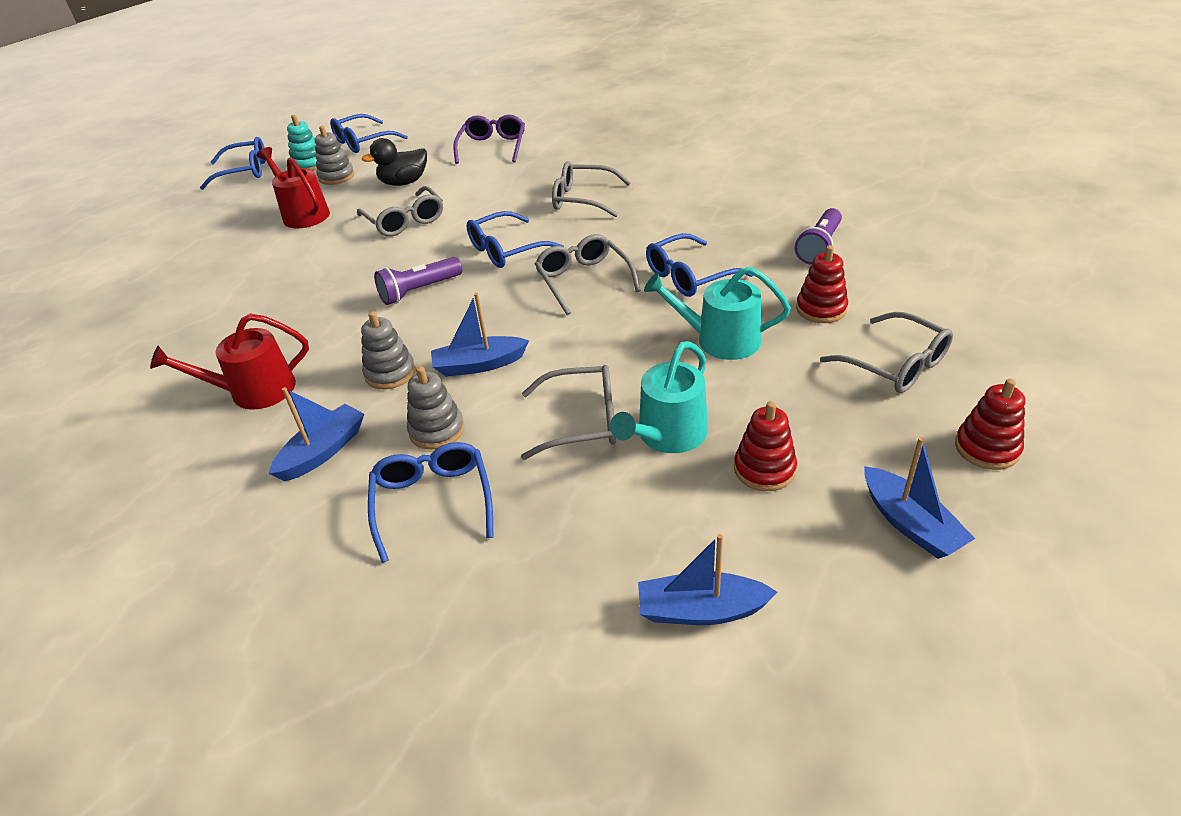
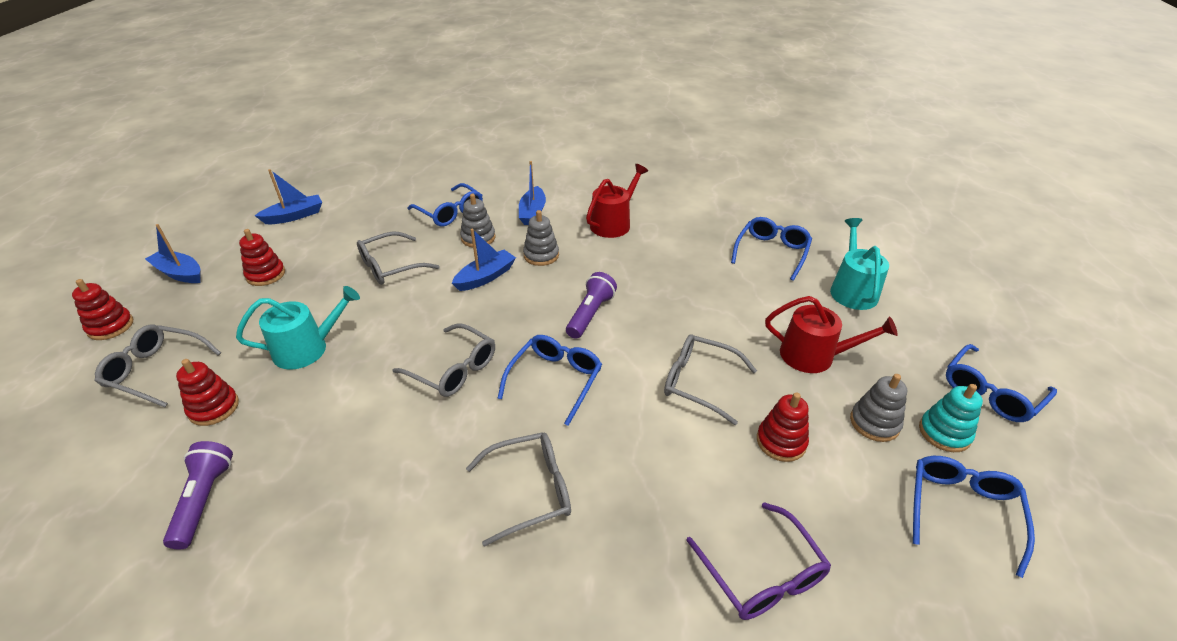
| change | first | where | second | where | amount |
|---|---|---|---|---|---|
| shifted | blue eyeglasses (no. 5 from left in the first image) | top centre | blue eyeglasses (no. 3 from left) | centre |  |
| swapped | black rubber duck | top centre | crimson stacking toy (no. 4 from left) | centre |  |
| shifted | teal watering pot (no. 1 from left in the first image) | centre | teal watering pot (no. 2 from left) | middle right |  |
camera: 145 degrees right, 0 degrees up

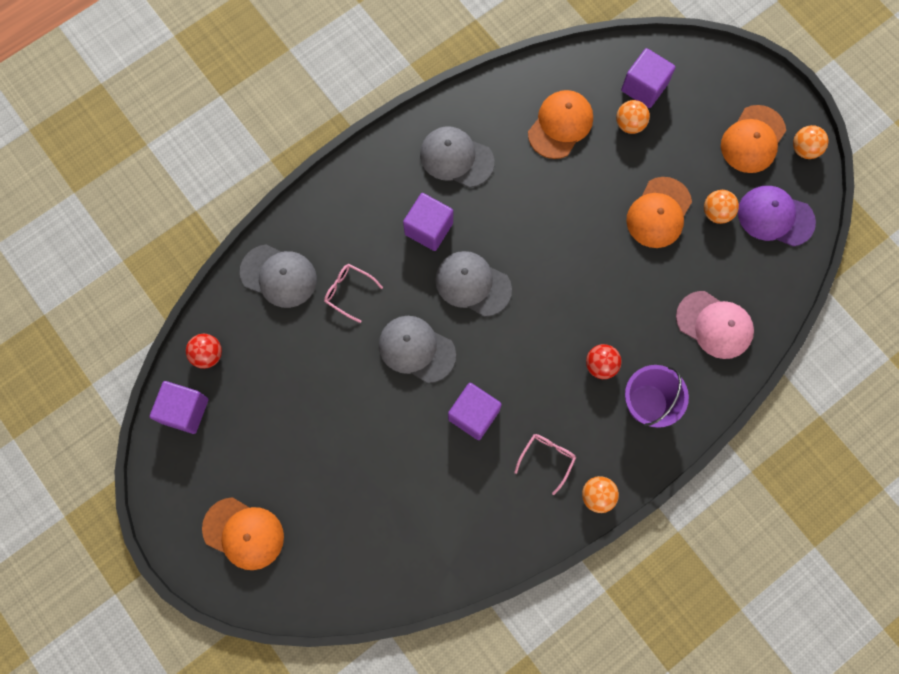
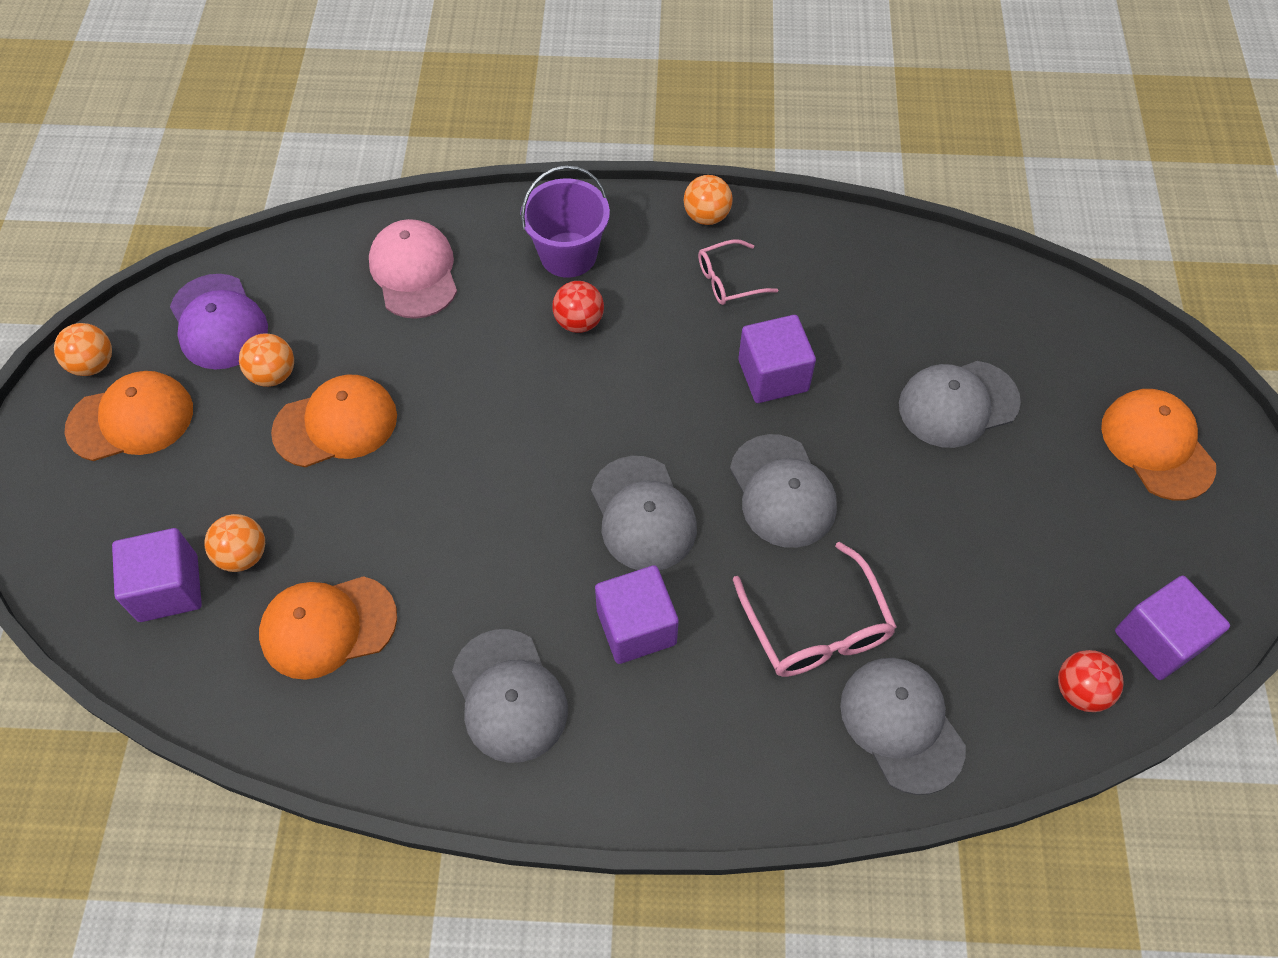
| change | first | where | second | where | amount |
|---|---|---|---|---|---|
| scaled | rose-pink eyeglasses (no. 1 from left in the first image) | centre | rose-pink eyeglasses (no. 2 from left) | centre | x1.63 |
| new |  |  | ash-grey peaked cap (no. 5 from left) | middle right |  |
camera: 140 degrees left, 15 degrees down

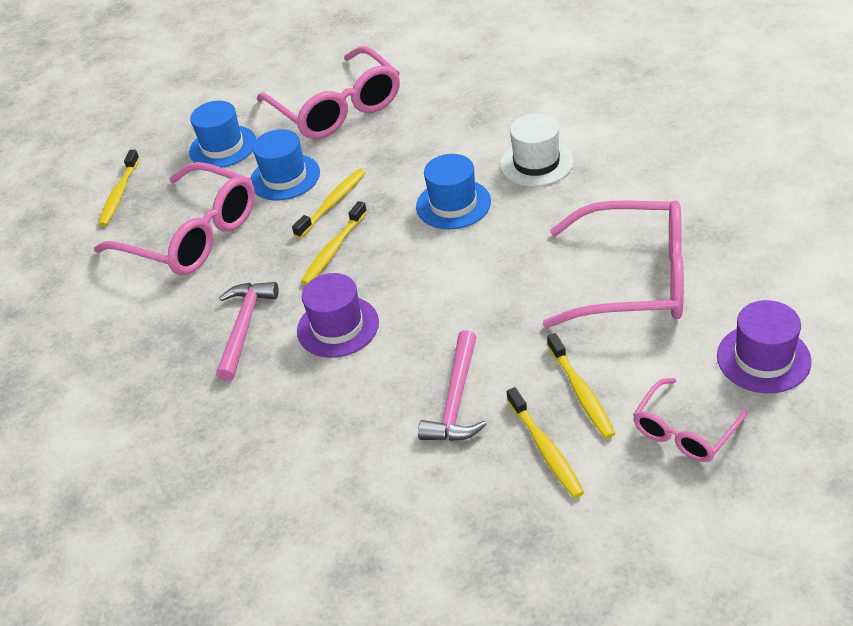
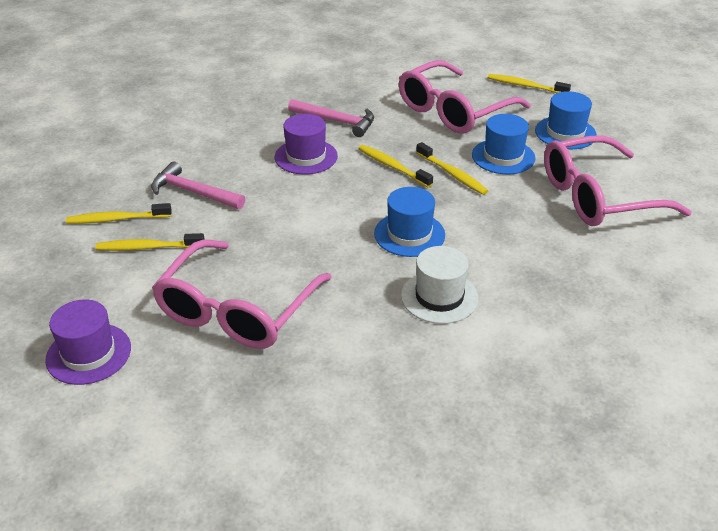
| change | first | where | second | where | amount |
|---|---|---|---|---|---|
| gone | rose-pink eyeglasses (no. 4 from left) | bottom right |  |  |  |
camera: 100 degrees right, 5 degrees down

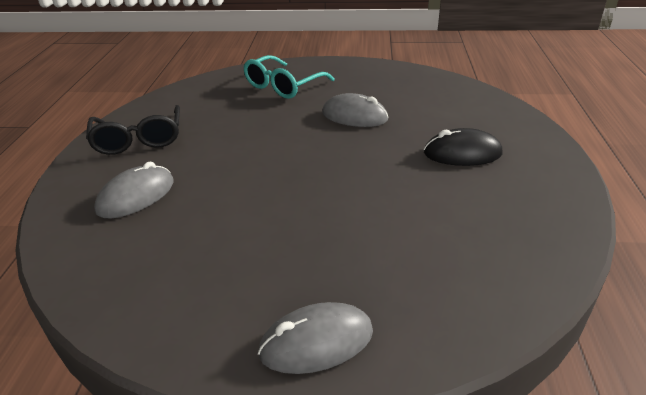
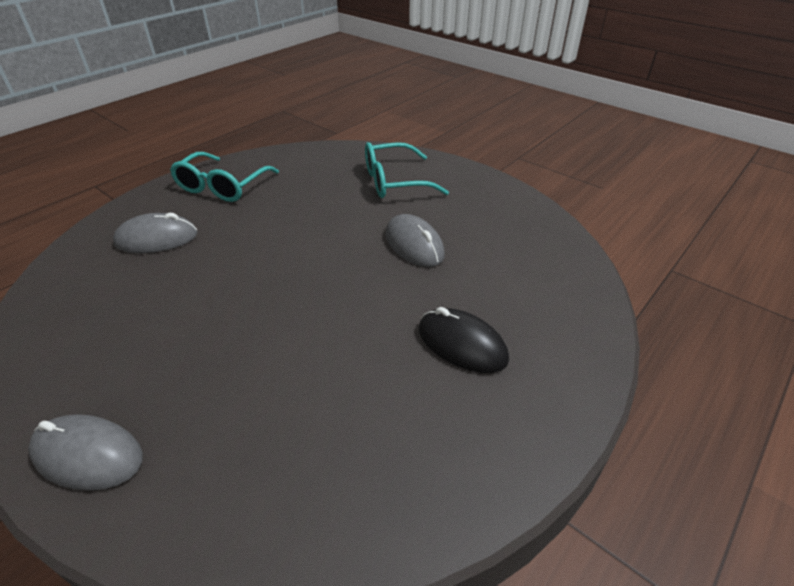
| change | first | where | second | where | amount |
|---|---|---|---|---|---|
| repainted | black eyeglasses | top left | teal eyeglasses (no. 1 from left) | top left |  |
camera: 35 degrees right, 5 degrees up

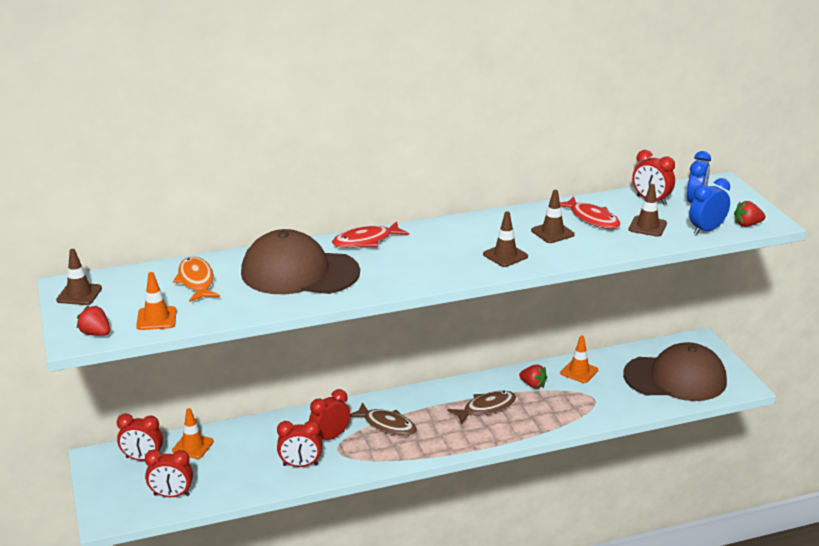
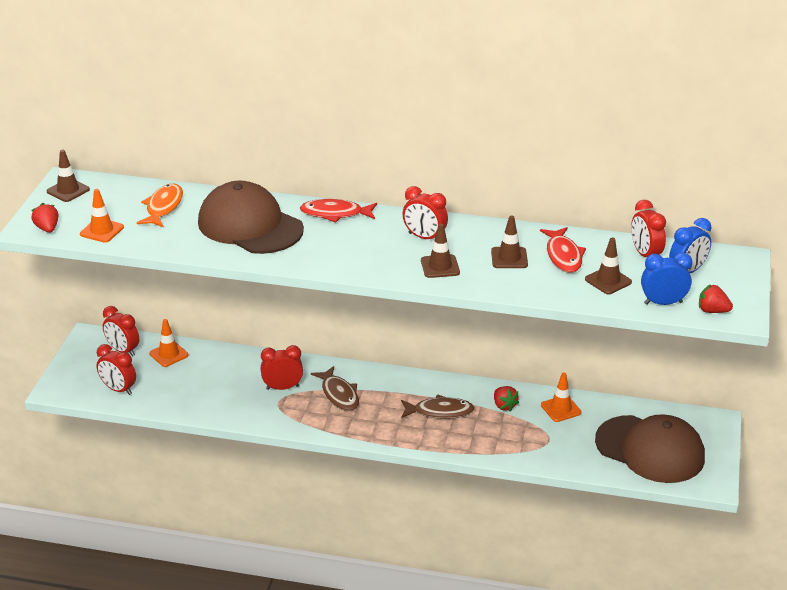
| change | first | where | second | where | amount |
|---|---|---|---|---|---|
| shifted | crimson alarm clock (no. 3 from left in the first image) | bottom centre | crimson alarm clock (no. 4 from left) | centre |  |
camera: 30 degrees right, 5 degrees up

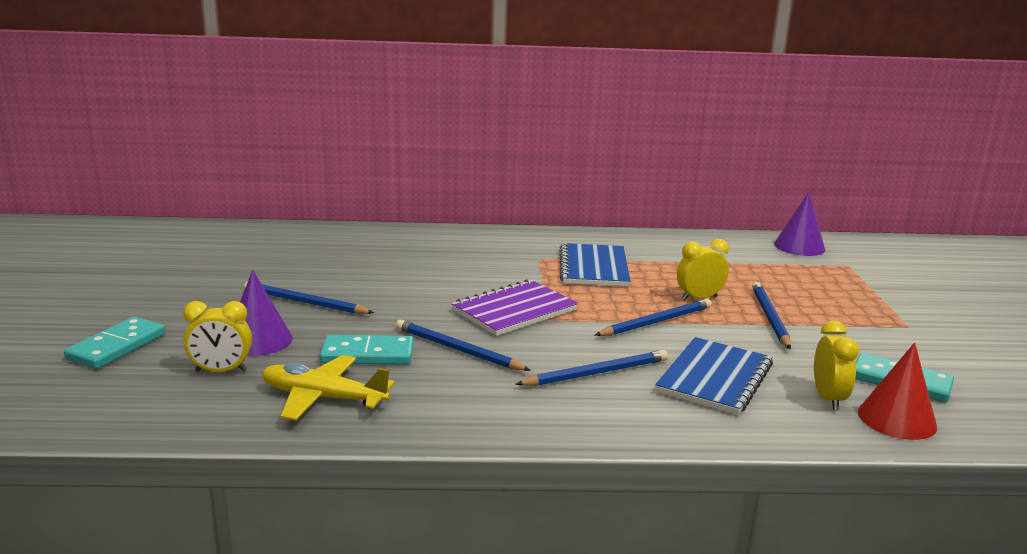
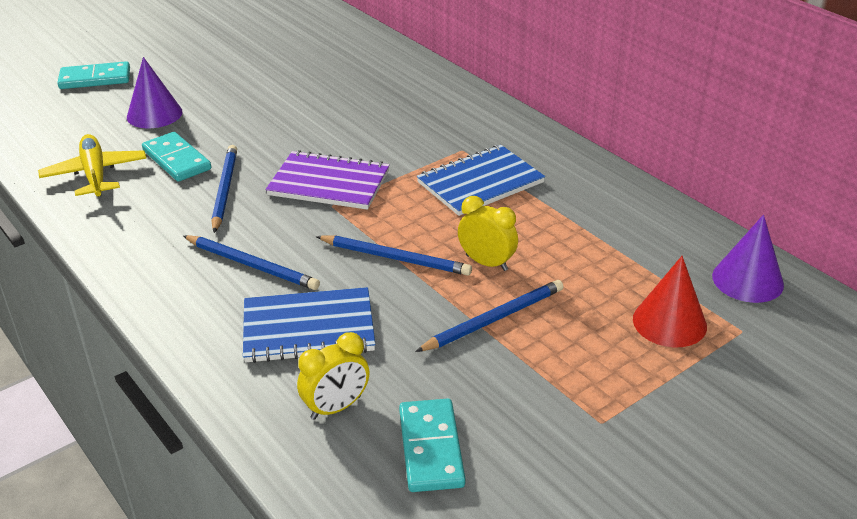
| change | first | where | second | where | amount |
|---|---|---|---|---|---|
| shifted | crimson cone | bottom right |  | middle right |  |
| gone | yellow alarm clock (no. 1 from left) | middle left |  |  |  |
| gone | blue pencil (no. 1 from left) | middle left |  |  |  |
camera: 55 degrees right, 15 degrees up

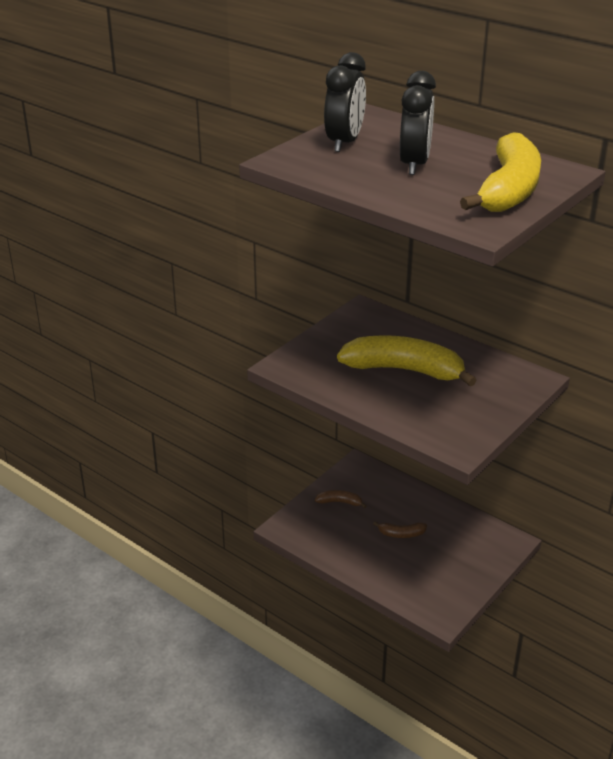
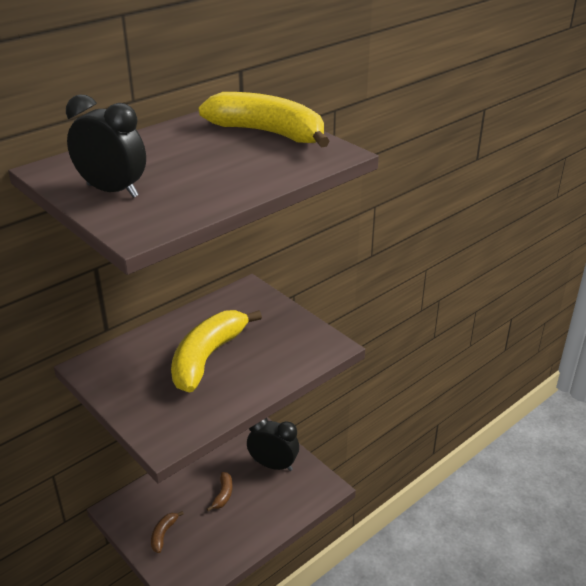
| change | first | where | second | where | amount |
|---|---|---|---|---|---|
| shifted | black alarm clock (no. 2 from left) | top right |  | bottom centre |  |
camera: 80 degrees left, 0 degrees up

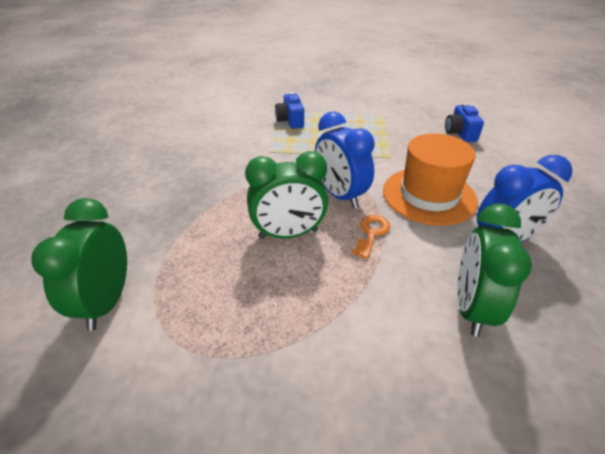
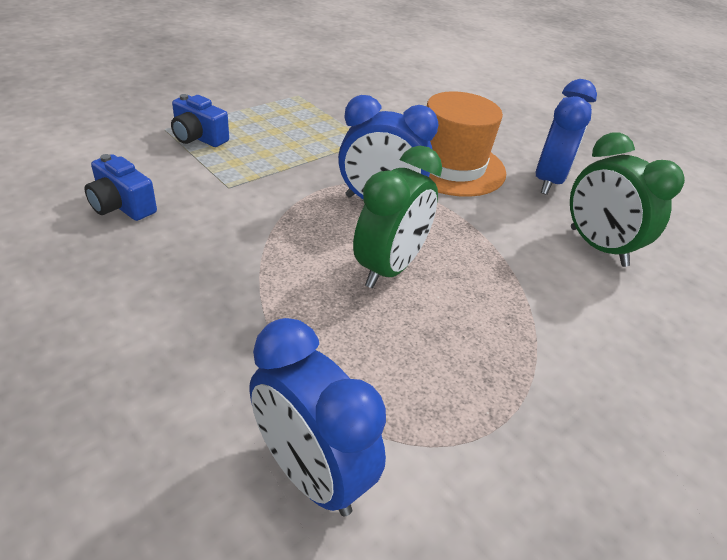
| change | first | where | second | where | amount |
|---|---|---|---|---|---|
| shifted | blue camera (no. 2 from left in the first image) | top right | blue camera (no. 1 from left) | middle left |  |
| repainted | green alarm clock (no. 1 from left) | middle left | blue alarm clock (no. 1 from left) | bottom centre |  |
| gone | bright orange key | centre |  |  |  |
camera: 50 degrees left, 0 degrees up

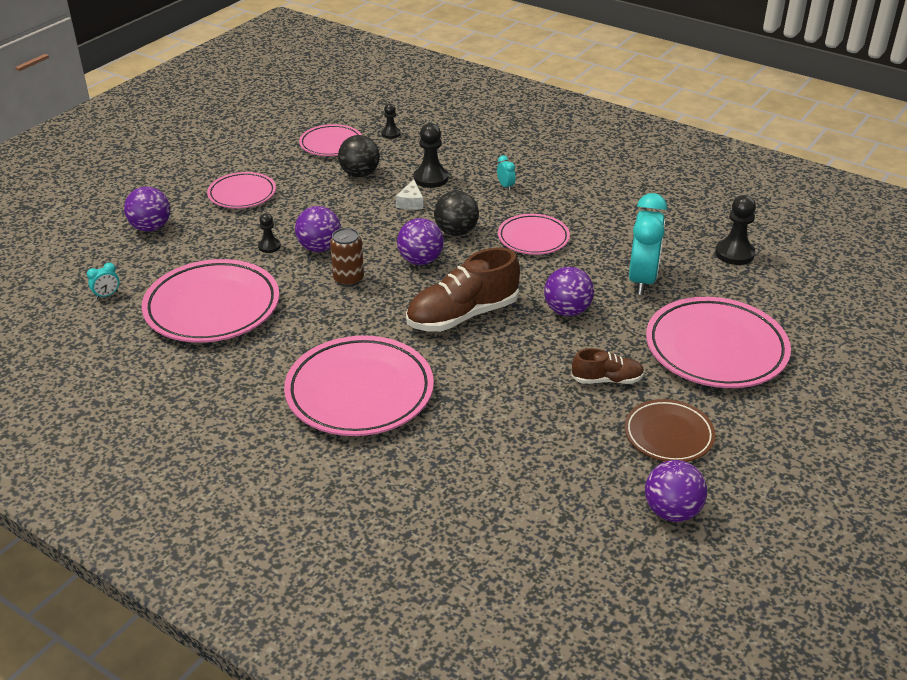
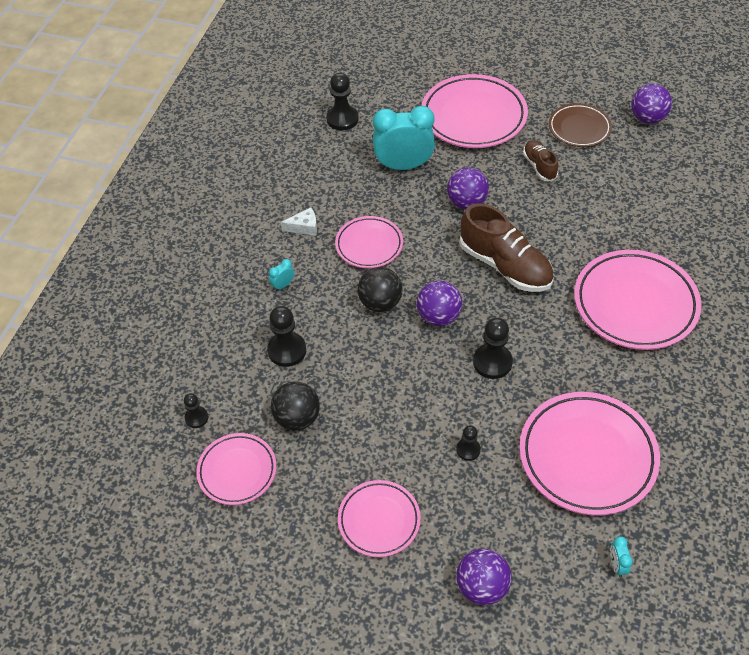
| change | first | where | second | where | amount |
|---|---|---|---|---|---|
| shifted | white piece of cheese | top centre |  | centre |  |
| swapped | brown soda can | centre | black game pawn (no. 5 from left) | centre |  |
| rotated | teal alarm clock (no. 1 from left in the first image) | middle left | teal alarm clock (no. 3 from left) | bottom right | 135 degrees counterclockwise |
| gone | purple play ball (no. 2 from left) | centre |  |  |  |
camera: 105 degrees left, 15 degrees up

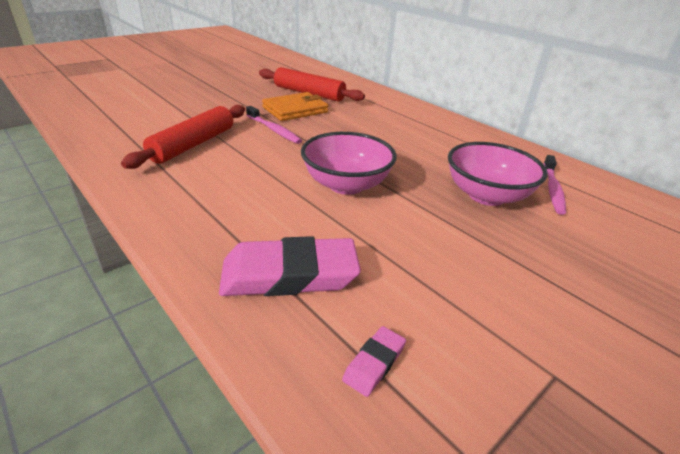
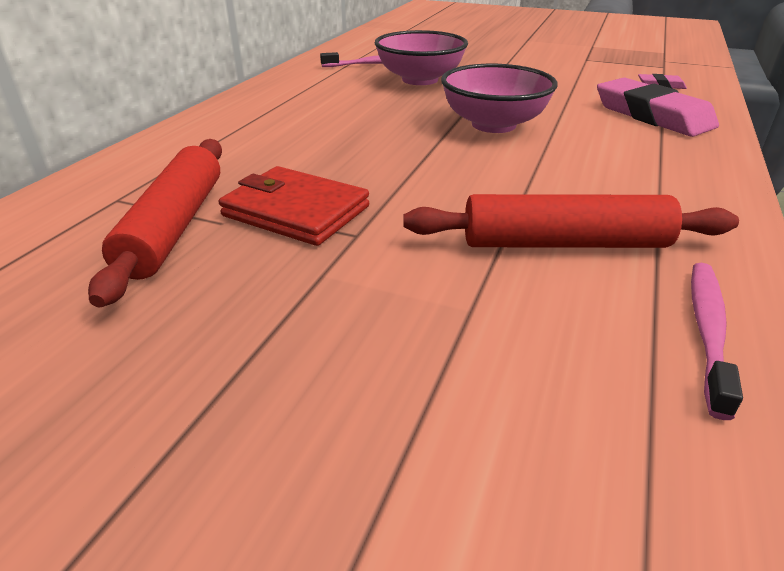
| change | first | where | second | where | amount |
|---|---|---|---|---|---|
| repainted | bright orange billfold | top centre | crimson billfold | centre |  |
| shifted | rose-pink toothbrush (no. 1 from left in the first image) | top centre | rose-pink toothbrush (no. 2 from left) | middle right |  |
camera: 115 degrees left, 0 degrees up

